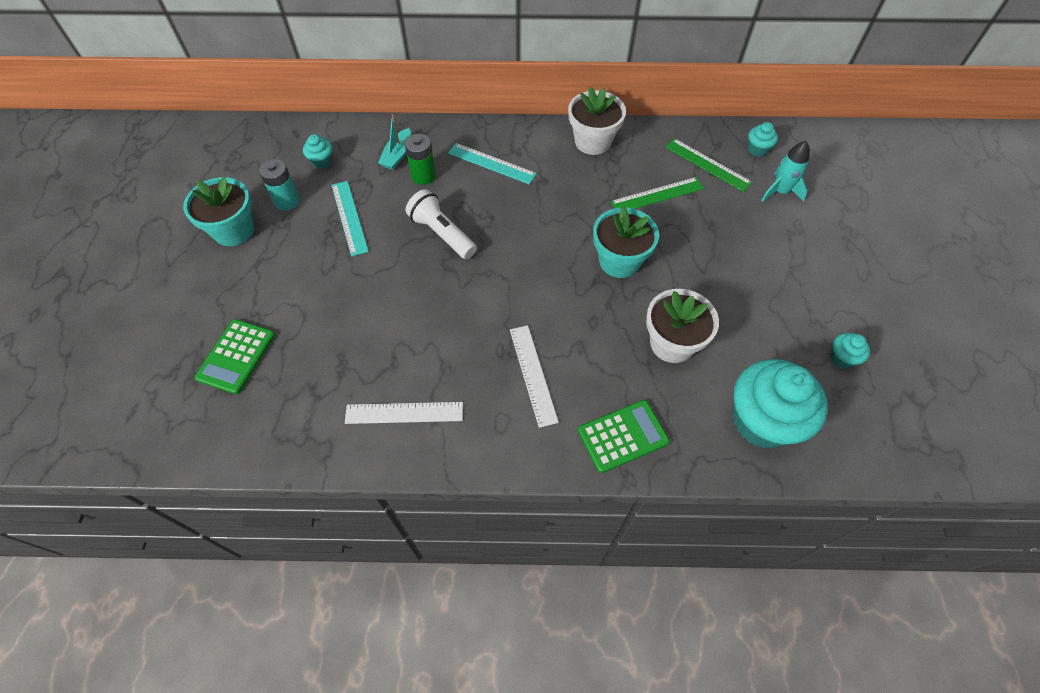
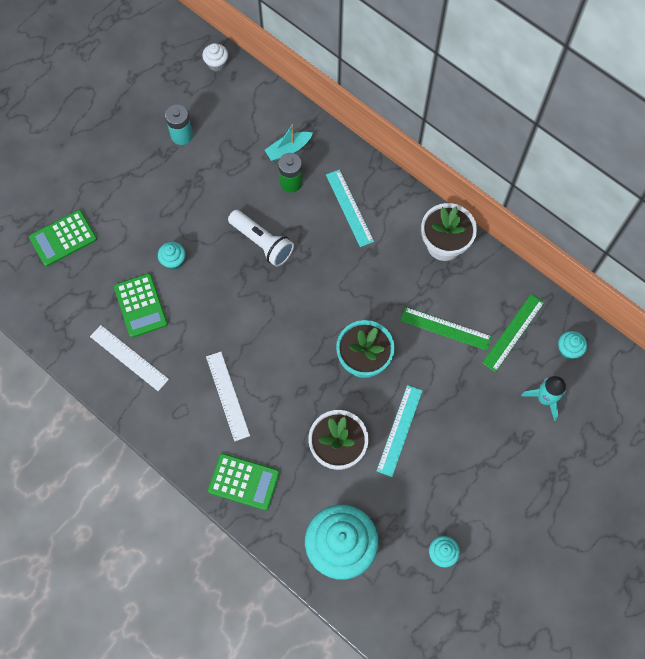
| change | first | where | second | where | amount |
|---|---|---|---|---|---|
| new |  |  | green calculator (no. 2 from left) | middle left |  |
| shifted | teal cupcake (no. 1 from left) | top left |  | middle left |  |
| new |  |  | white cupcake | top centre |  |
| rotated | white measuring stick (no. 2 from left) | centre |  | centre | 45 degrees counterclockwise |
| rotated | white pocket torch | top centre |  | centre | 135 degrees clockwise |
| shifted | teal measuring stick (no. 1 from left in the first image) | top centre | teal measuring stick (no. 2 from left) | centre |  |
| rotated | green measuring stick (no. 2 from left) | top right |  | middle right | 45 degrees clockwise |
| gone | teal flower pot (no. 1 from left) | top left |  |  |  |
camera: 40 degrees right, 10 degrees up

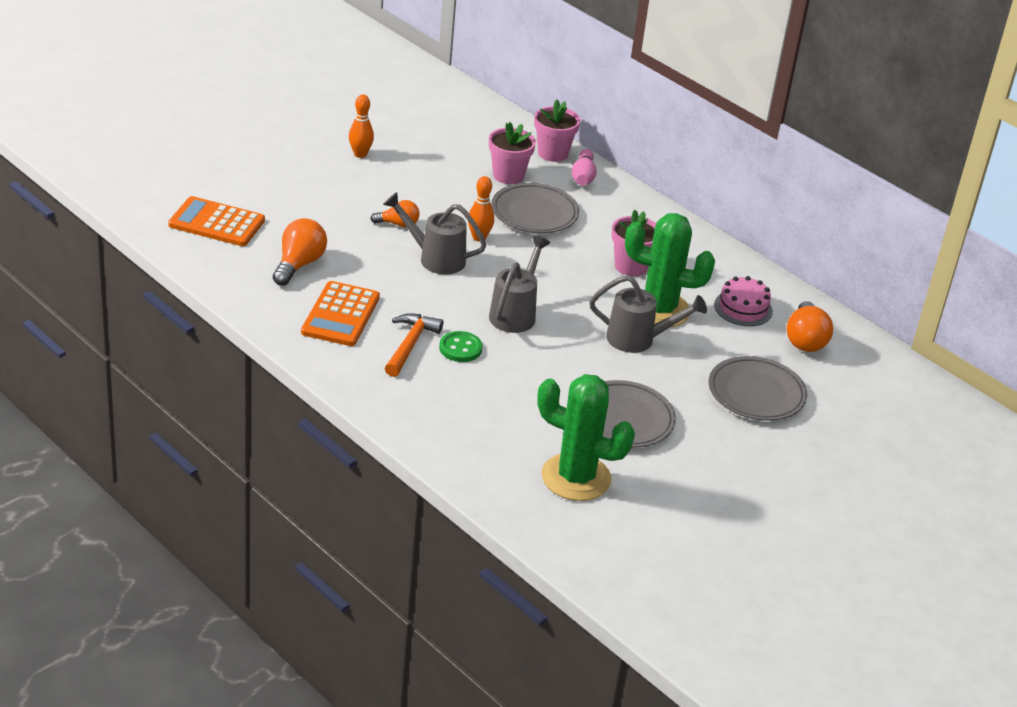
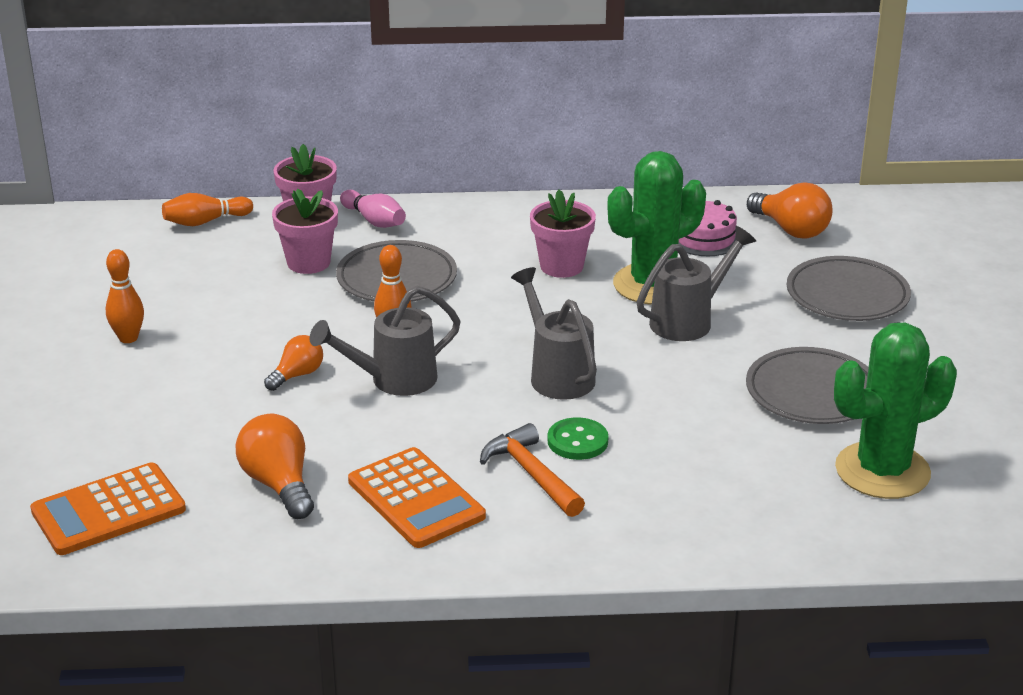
| change | first | where | second | where | amount |
|---|---|---|---|---|---|
| new |  |  | bright orange skittle (no. 2 from left) | top left |  |
camera: 45 degrees left, 5 degrees down

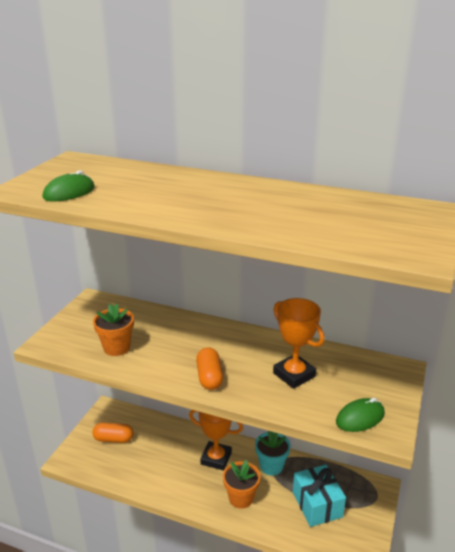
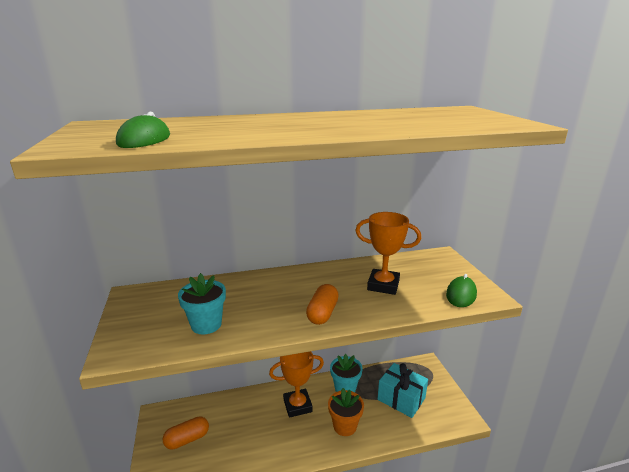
| change | first | where | second | where | amount |
|---|---|---|---|---|---|
| repainted | bright orange flower pot (no. 1 from left) | middle left | teal flower pot (no. 1 from left) | middle left |  |
| rotated | bright orange pill shape (no. 2 from left) | bottom centre |  | centre | 60 degrees clockwise |
camera: 35 degrees left, 5 degrees down

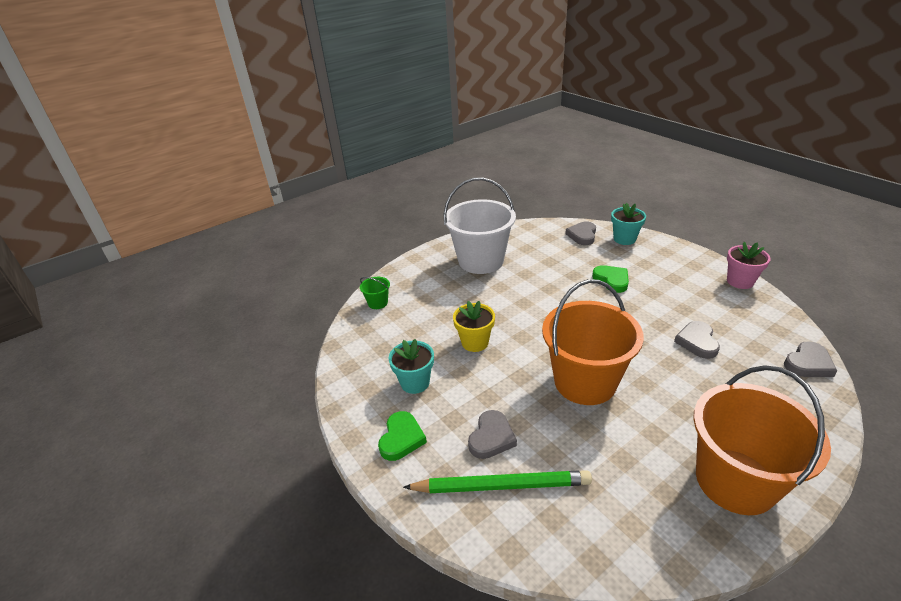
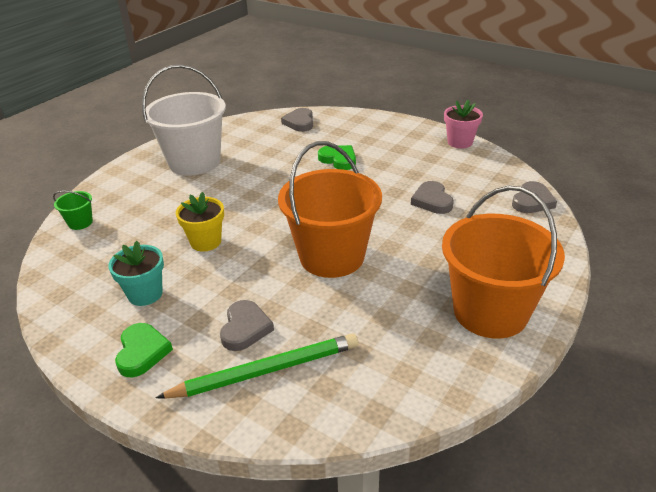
| change | first | where | second | where | amount |
|---|---|---|---|---|---|
| gone | teal flower pot (no. 2 from left) | middle right |  |  |  |
camera: 20 degrees left, 0 degrees up

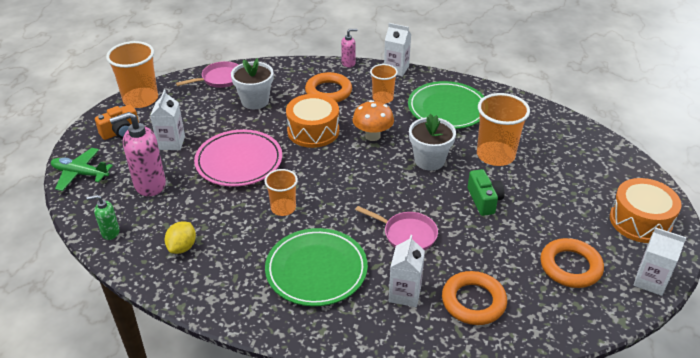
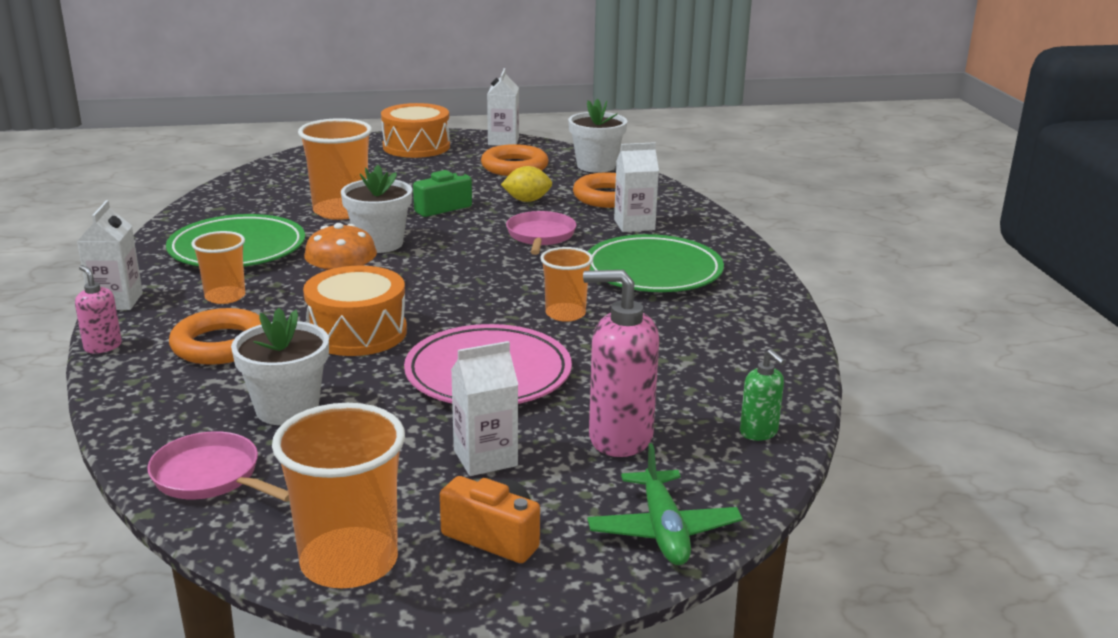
| change | first | where | second | where | amount |
|---|---|---|---|---|---|
| shifted | yellow lemon | middle left |  | top centre |  |
| new |  |  | white flower pot (no. 3 from left) | top centre |  |
| rotated | rose-pink soap pump (no. 1 from left in the first image) | middle left | rose-pink soap pump (no. 2 from left) | centre | 150 degrees clockwise |
camera: 115 degrees left, 15 degrees down

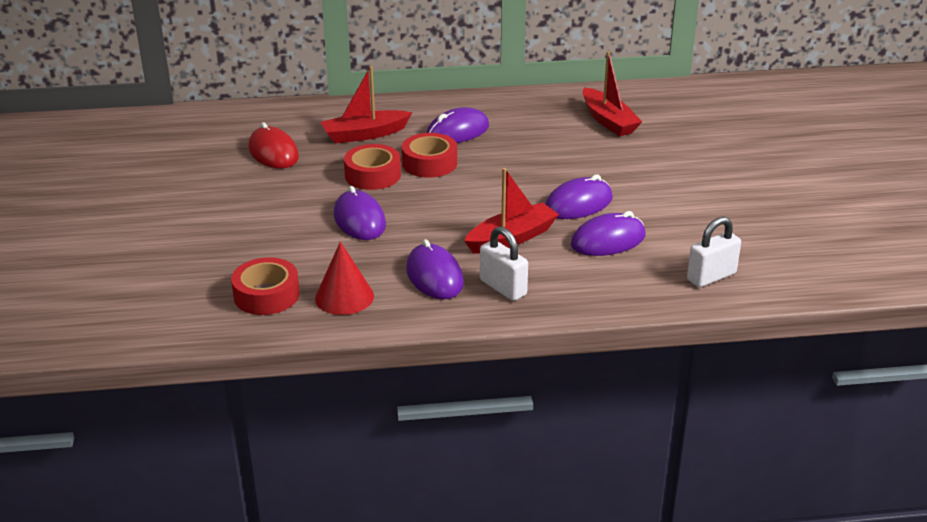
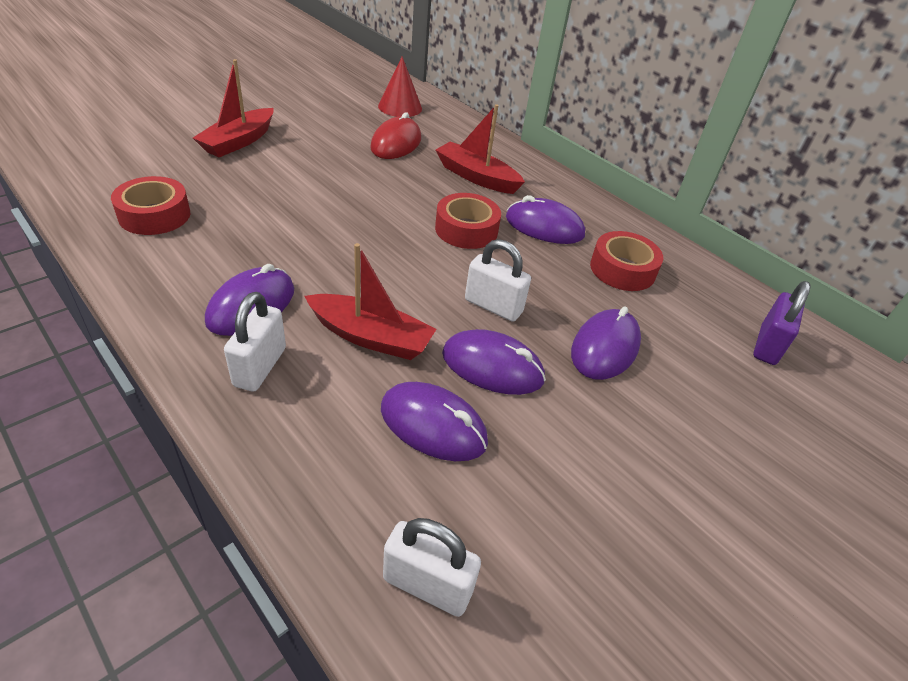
| change | first | where | second | where | amount |
|---|---|---|---|---|---|
| shifted | crimson toy boat (no. 3 from left in the first image) | top centre | crimson toy boat (no. 1 from left) | top left |  |
| shifted | crimson cone | centre |  | top centre |  |
| new |  |  | white lock (no. 3 from left) | centre |  |
| shifted | purple computer mouse (no. 1 from left in the first image) | centre | purple computer mouse (no. 5 from left) | middle right |  |
| shifted | crimson sticky tape (no. 2 from left in the first image) | top centre | crimson sticky tape (no. 3 from left) | middle right |  |
| new |  |  | purple lock | middle right |  |
camera: 50 degrees right, 10 degrees up

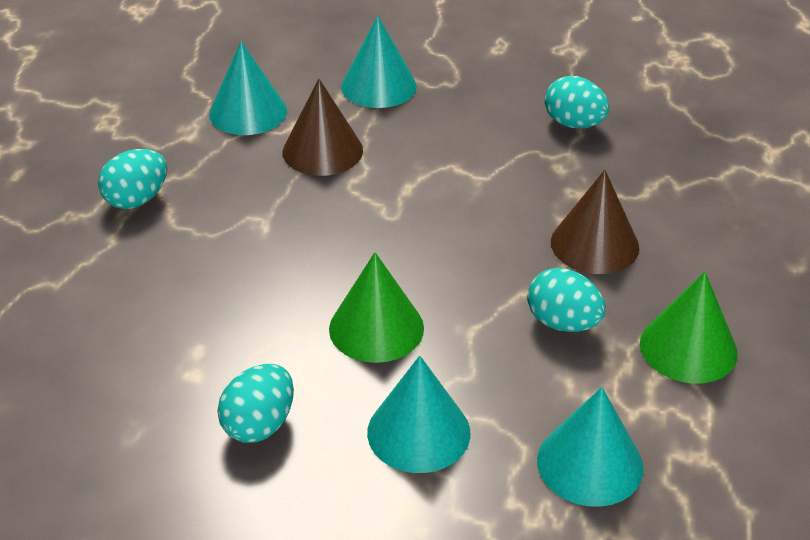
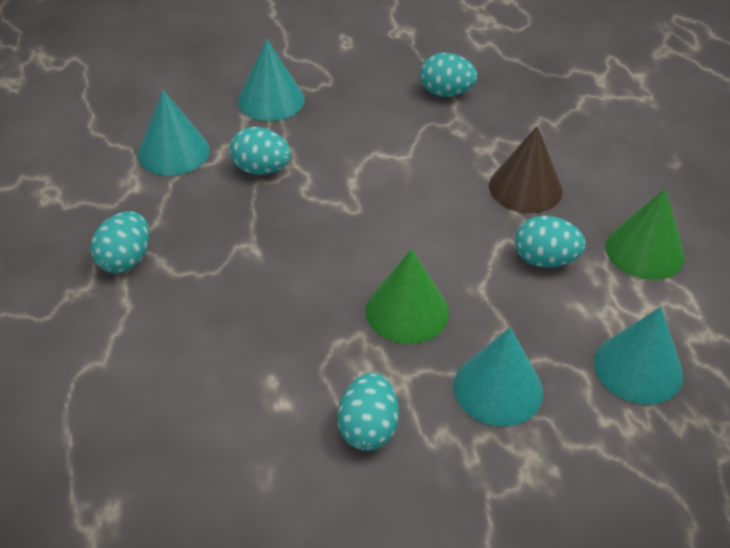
| change | first | where | second | where | amount |
|---|---|---|---|---|---|
| swapped | brown cone (no. 1 from left) | top centre | teal toy egg (no. 2 from left) | top centre |  |
camera: 25 degrees left, 5 degrees up

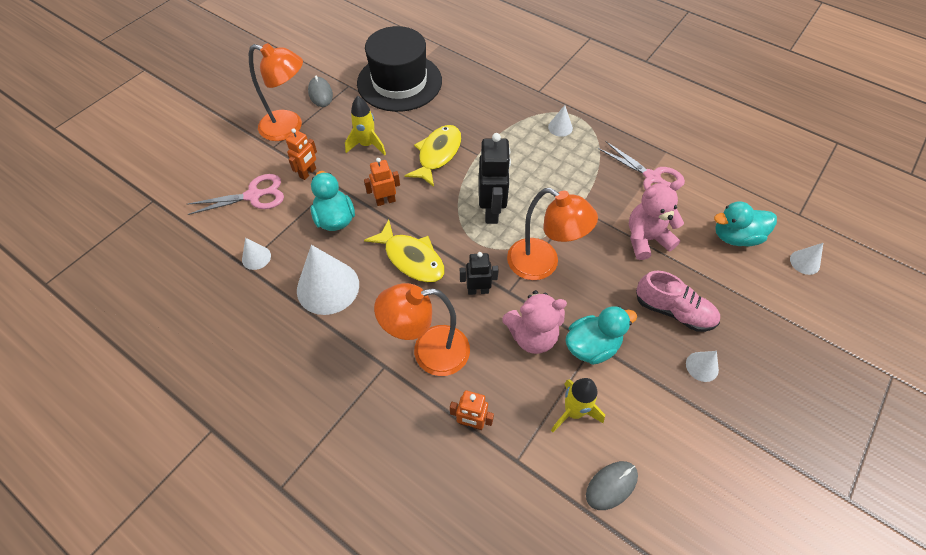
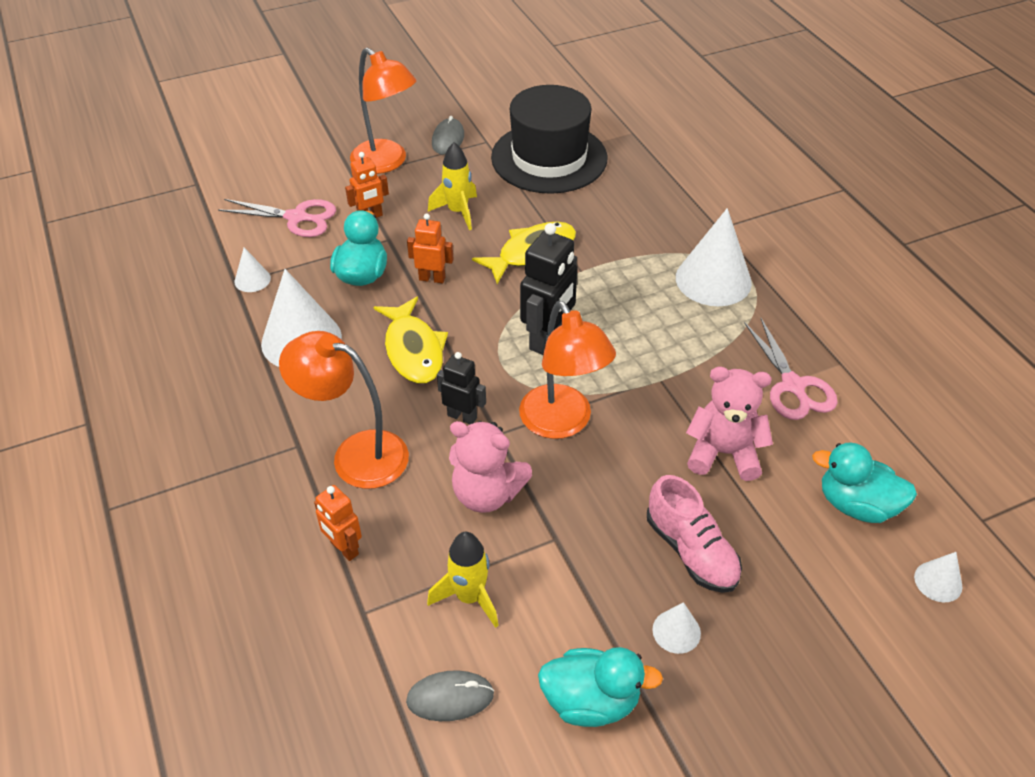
| change | first | where | second | where | amount |
|---|---|---|---|---|---|
| shifted | teal rubber duck (no. 2 from left) | centre |  | bottom centre |  |
| scaled | white cone (no. 3 from left in the first image) | top centre | white cone (no. 4 from left) | top right | x2.10 |
camera: 30 degrees right, 10 degrees down

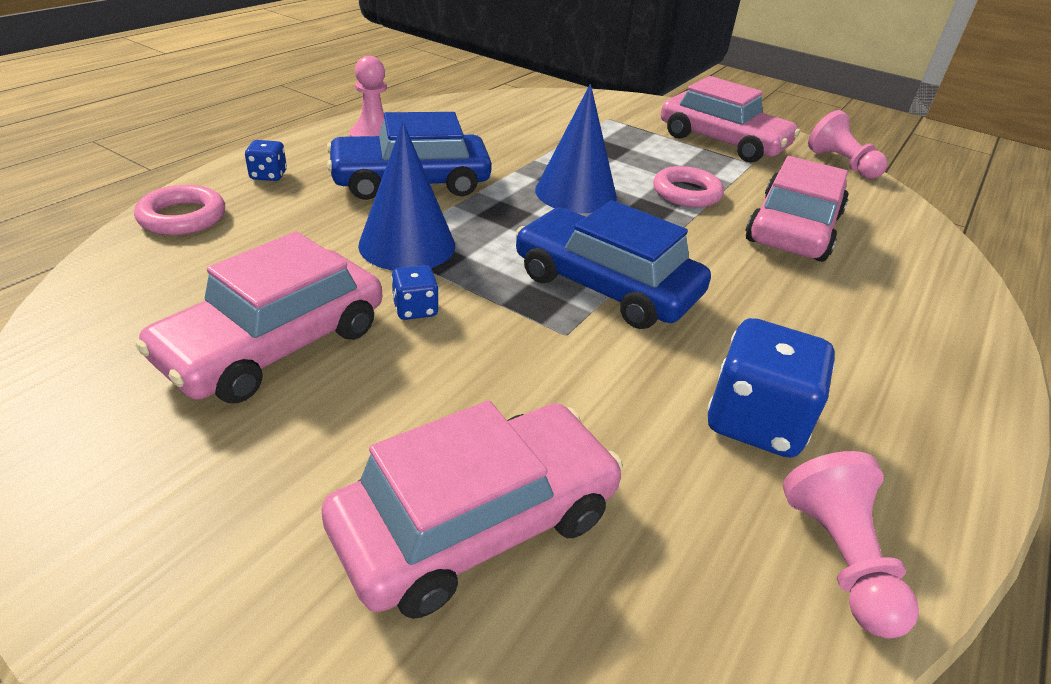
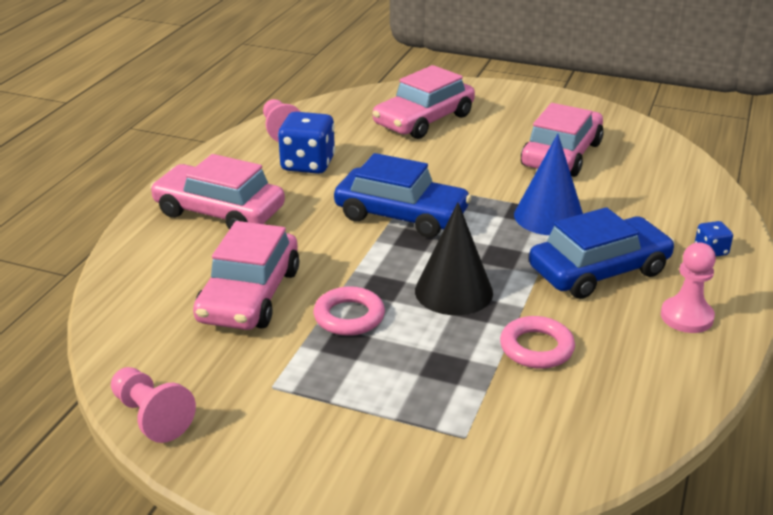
| change | first | where | second | where | amount |
|---|---|---|---|---|---|
| shifted | rose-pink toy car (no. 3 from left in the first image) | top right | rose-pink toy car (no. 1 from left) | middle left |  |
| repainted | blue cone (no. 2 from left) | top centre | black cone | centre |  |
| shifted | rose-pink ring (no. 1 from left in the first image) | top left | rose-pink ring (no. 2 from left) | middle right |  |
| gone | blue game die (no. 2 from left) | centre |  |  |  |
camera: 170 degrees right, 5 degrees down

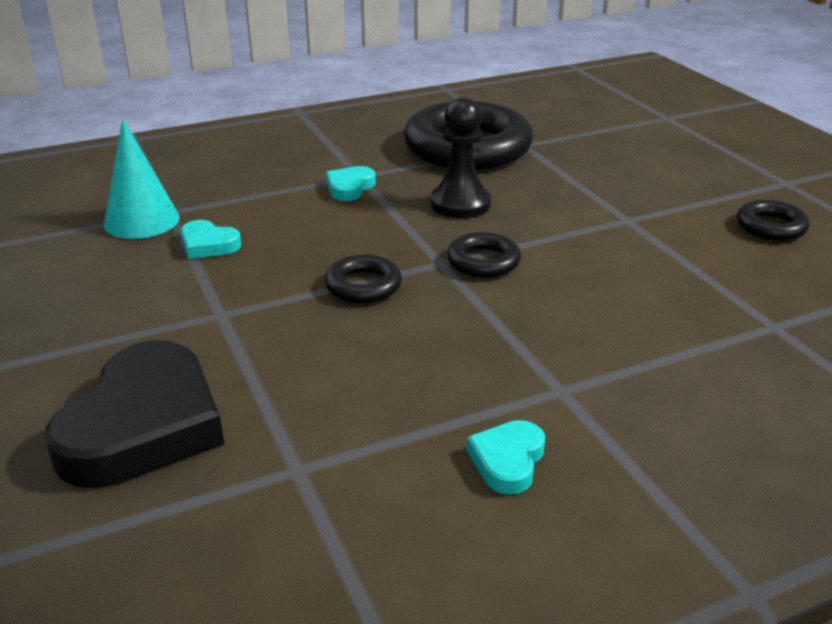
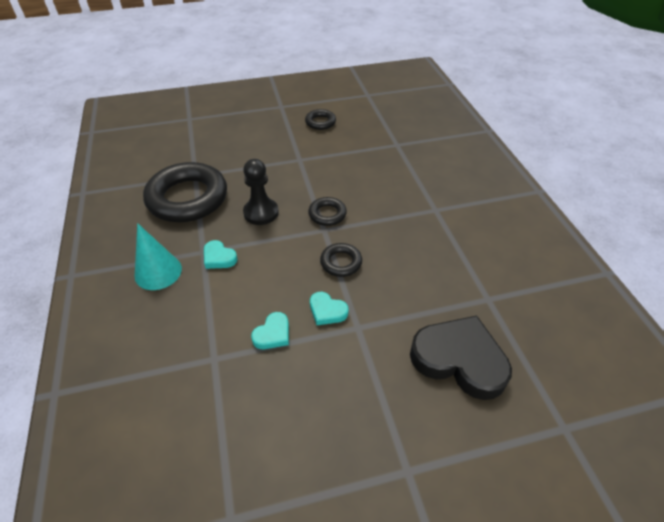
| change | first | where | second | where | amount |
|---|---|---|---|---|---|
| shifted | teal cone | top left |  | middle left |  |
| shifted | teal love heart (no. 3 from left) | bottom centre |  | centre |  |
camera: 80 degrees left, 15 degrees up

